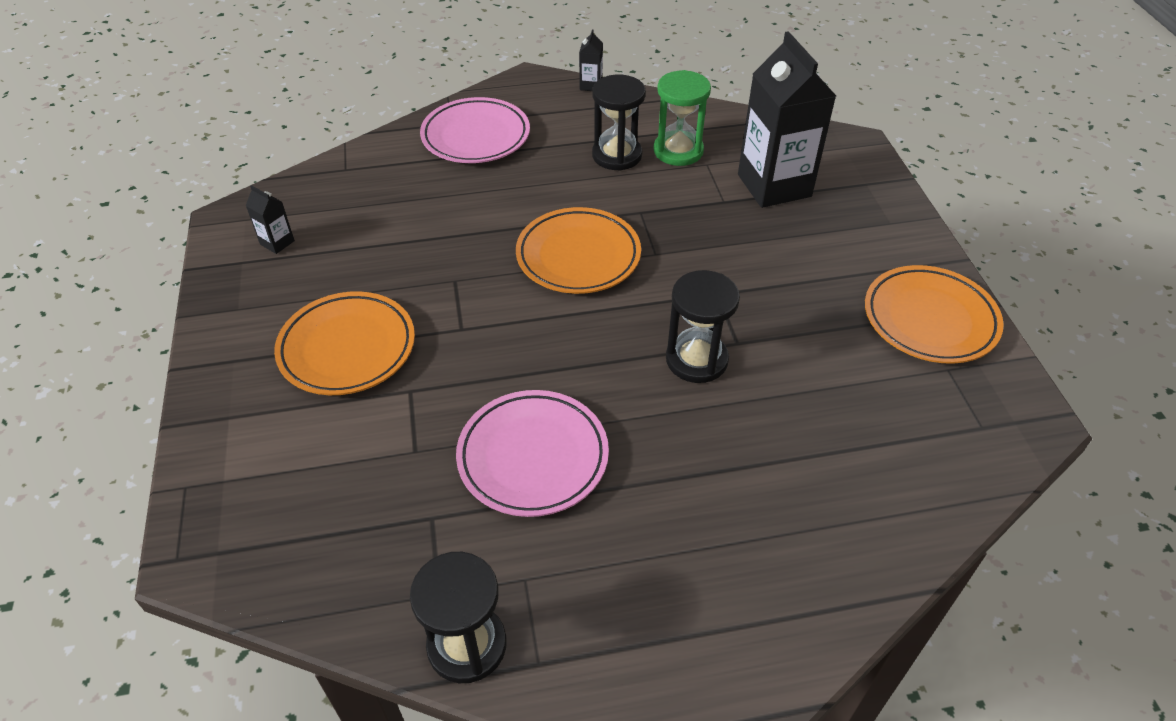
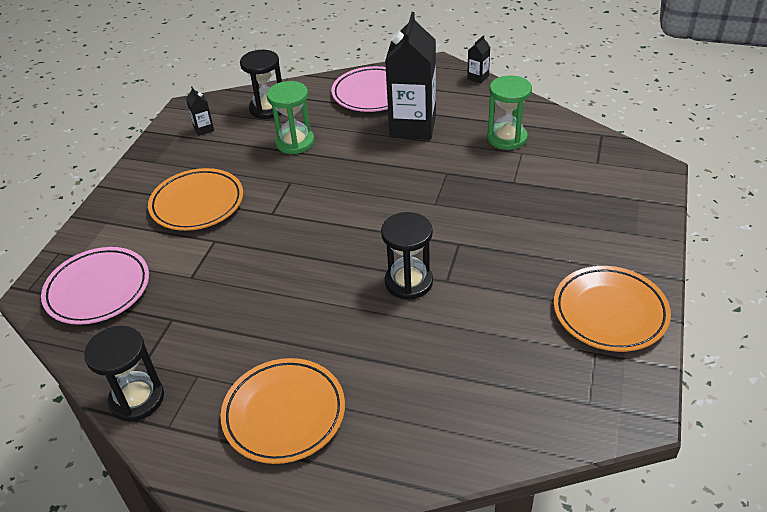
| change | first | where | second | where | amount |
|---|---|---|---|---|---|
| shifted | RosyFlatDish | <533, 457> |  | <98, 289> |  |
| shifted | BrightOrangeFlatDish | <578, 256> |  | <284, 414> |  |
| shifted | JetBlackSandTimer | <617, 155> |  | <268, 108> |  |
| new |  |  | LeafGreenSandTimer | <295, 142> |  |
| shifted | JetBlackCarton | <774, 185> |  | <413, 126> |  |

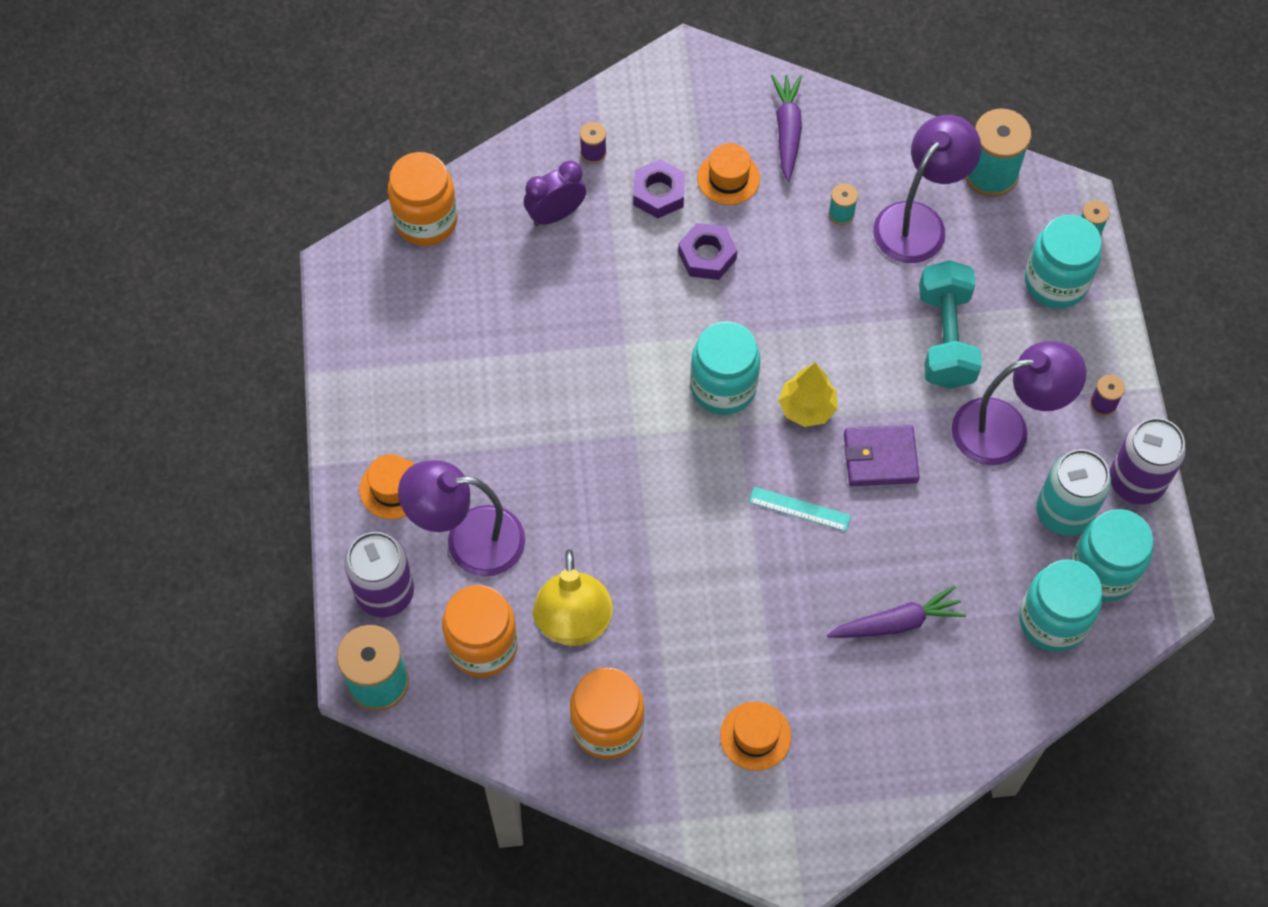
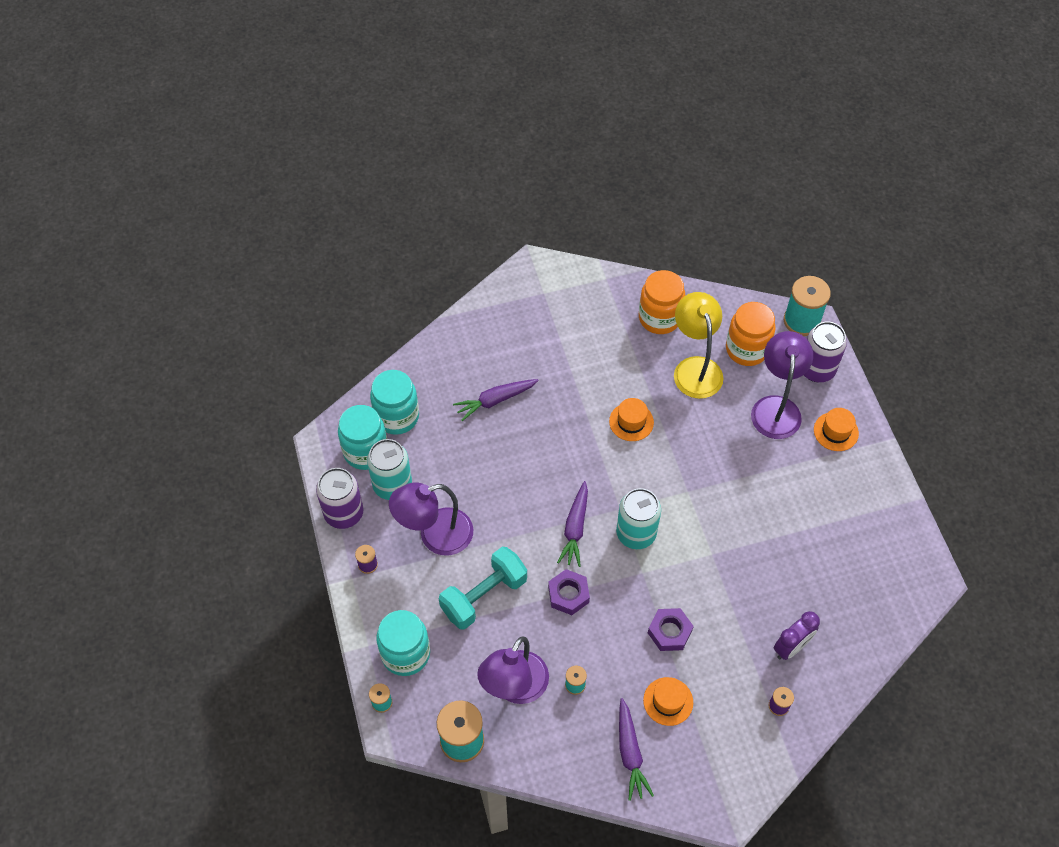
| change | first | where | second | where | amount |
|---|---|---|---|---|---|
| rotated | AquaDumbbell | <946, 338> |  | <484, 596> | 60 degrees clockwise |
| shifted | PurpleNut | <659, 193> |  | <568, 594> |  |
| swapped | GoldenToyTree | <807, 408> | PurpleToyCarrot | <575, 528> |  |
| shifted | BrightOrangeTallHat | <755, 736> |  | <631, 422> |  |
| swapped | AquaJar | <723, 387> | AquaTin | <636, 533> |  |
| rotated | PurpleReadingLamp | <468, 540> |  | <776, 407> | 75 degrees counterclockwise |
| gone | BrightOrangeJar | <426, 221> |  |  |  |
| gone | AquaMeasuringStick | <799, 509> |  |  |  |
| gone | PurpleCardWallet | <880, 458> |  |  |  |

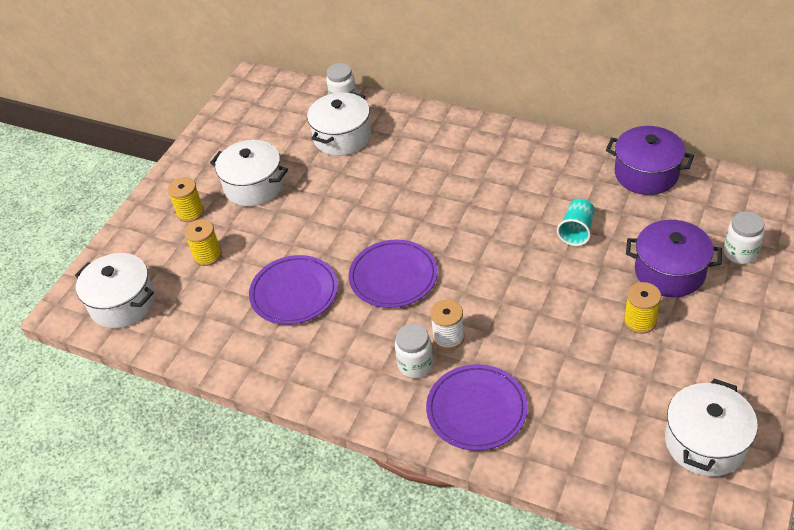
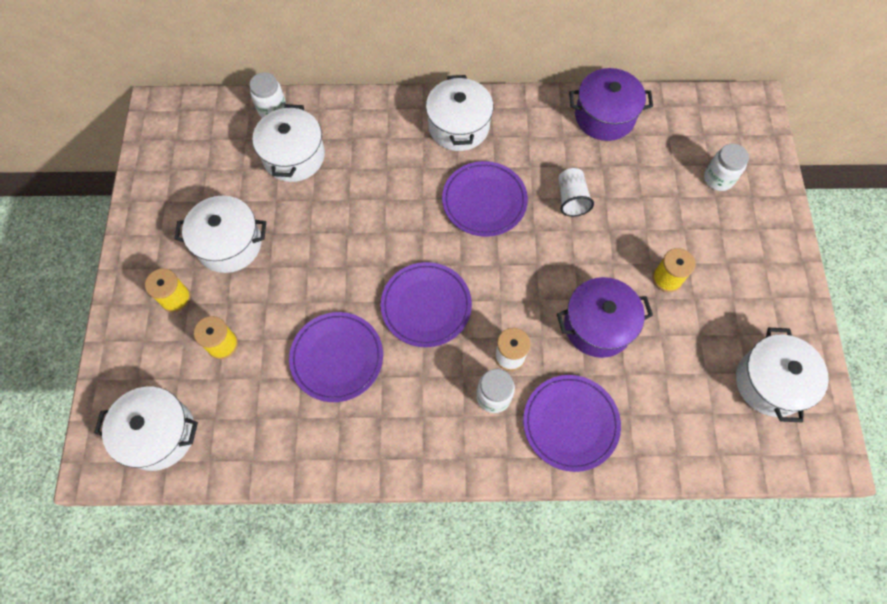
| change | first | where | second | where | amount |
|---|---|---|---|---|---|
| new |  |  | PureWhiteCookingPot | <459, 126> |  |
| new |  |  | PurpleFlatDish | <484, 201> |  |
| shifted | PurpleCookingPot | <669, 272> |  | <598, 325> |  |
| repainted | AquaCup | <576, 231> | PureWhiteCup | <571, 199> |  |

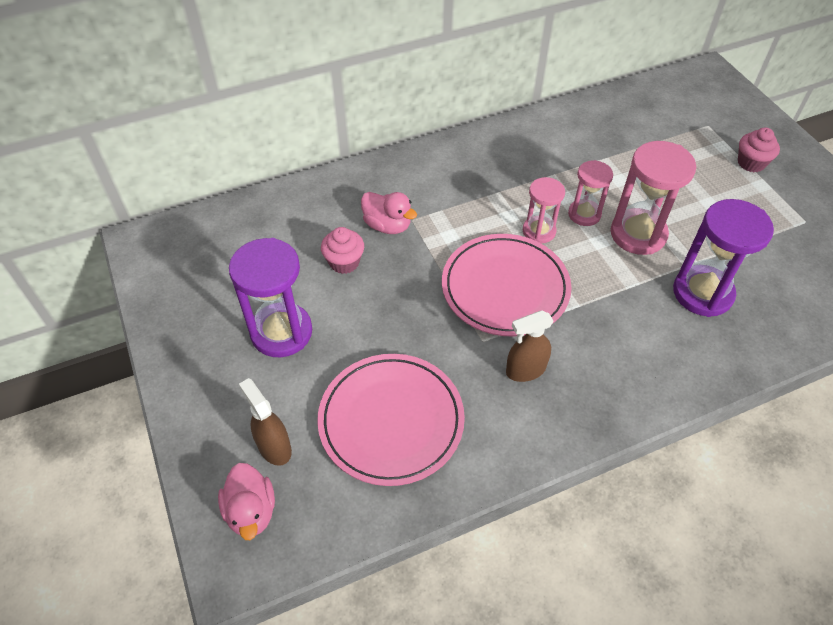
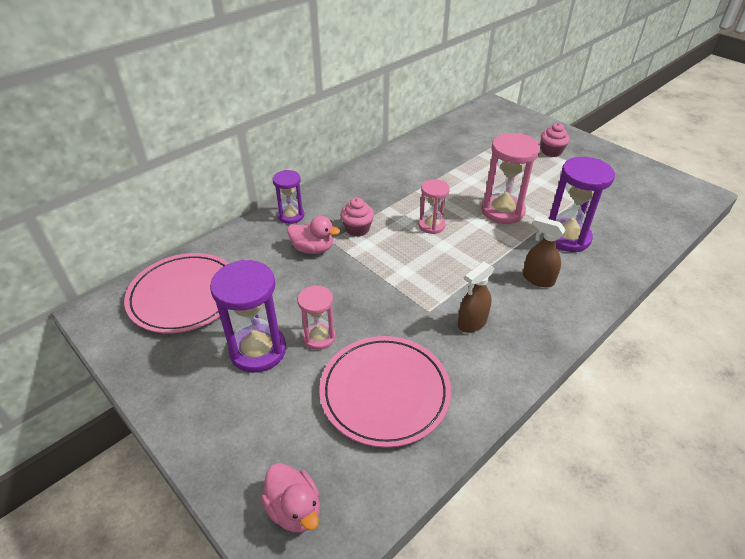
| change | first | where | second | where | amount |
|---|---|---|---|---|---|
| shifted | RosyFlatDish | <505, 288> |  | <184, 295> |  |
| new |  |  | PurpleSandTimer | <291, 216> |  |
| shifted | RosySandTimer | <584, 214> |  | <319, 337> |  |
| shifted | RosyCupcake | <344, 262> |  | <357, 229> |  |
| shifted | DarkBrownSprayCleaner | <274, 447> |  | <538, 279> |  |

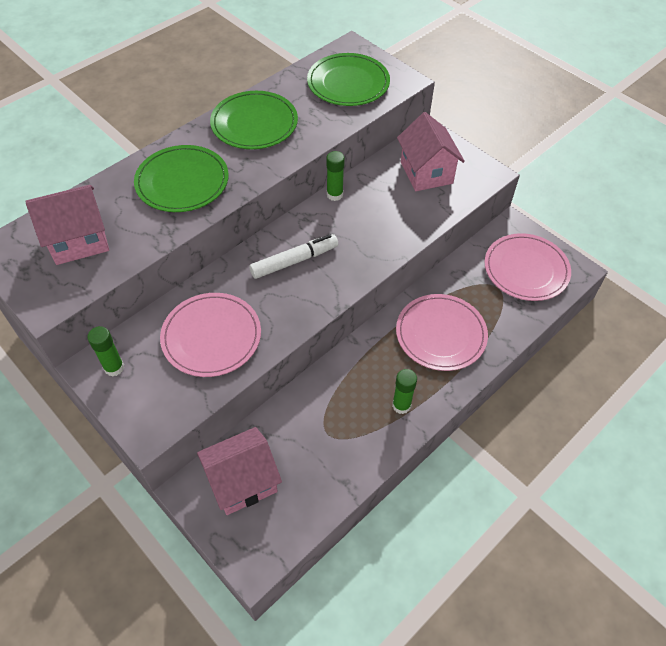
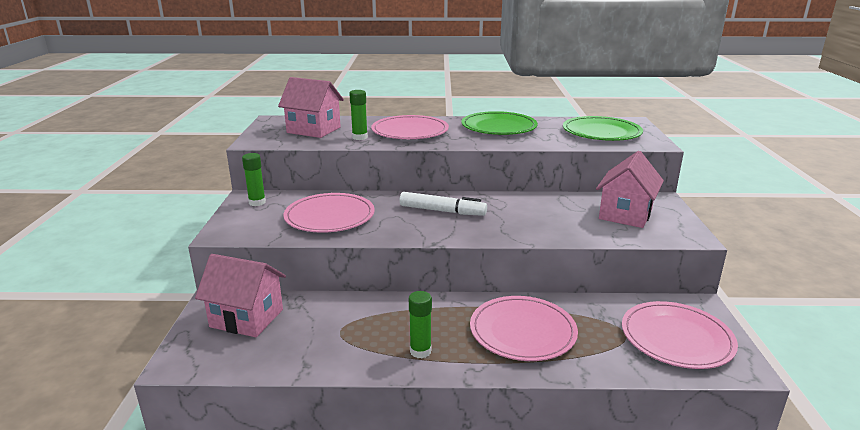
| change | first | where | second | where | amount |
|---|---|---|---|---|---|
| shifted | LeafGreenStickOfGlue | <334, 195> |  | <360, 137> |  |
| repainted | LeafGreenFlatDish | <182, 182> | RosyFlatDish | <410, 131> |  |

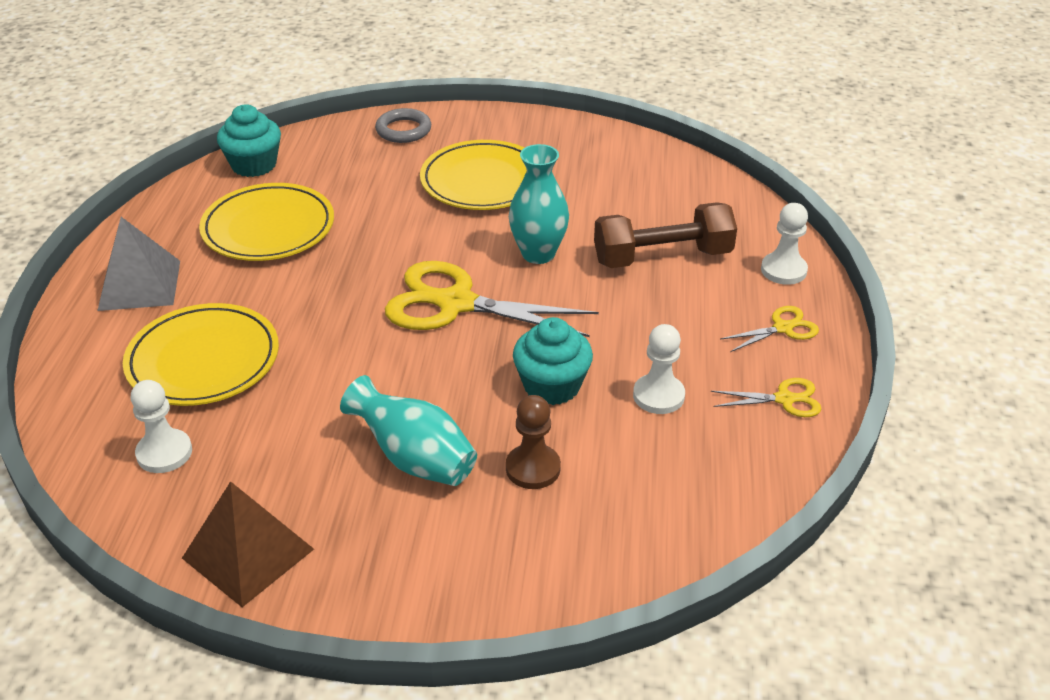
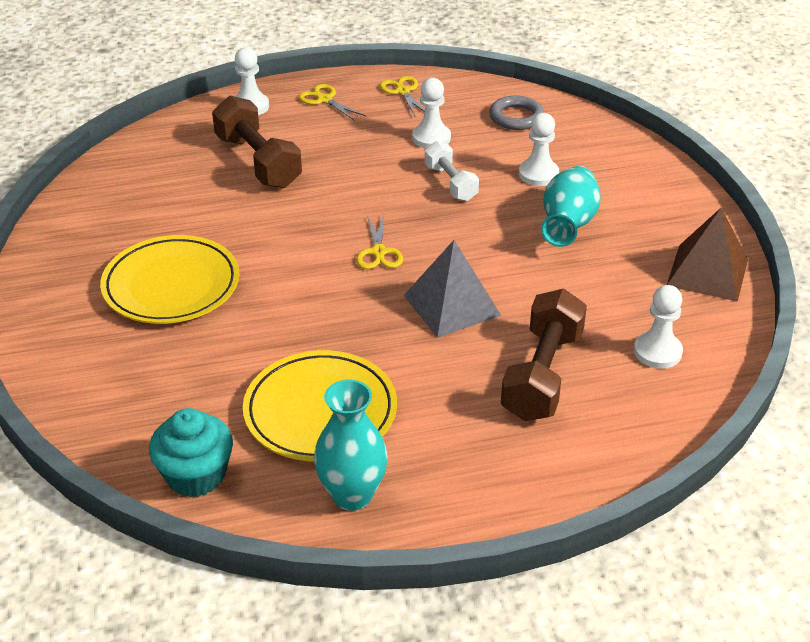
| change | first | where | second | where | amount |
|---|---|---|---|---|---|
| shifted | AquaVase | <538, 254> |  | <352, 495> |  |
| scaled | GoldenShears | <455, 304> |  | <379, 252> | x0.47 |
| shifted | GreyPyramid | <140, 285> |  | <451, 305> |  |
| swapped | AquaCupcake | <552, 386> | PureWhiteDumbbell | <450, 183> |  |
| shifted | GreyRing | <403, 130> |  | <516, 117> |  |
| swapped | GoldenFlatDish | <203, 360> | DarkBrownDumbbell | <542, 375> |  |
| repainted | DarkBrownGamePawn | <533, 468> | PureWhiteGamePawn | <538, 174> |  |

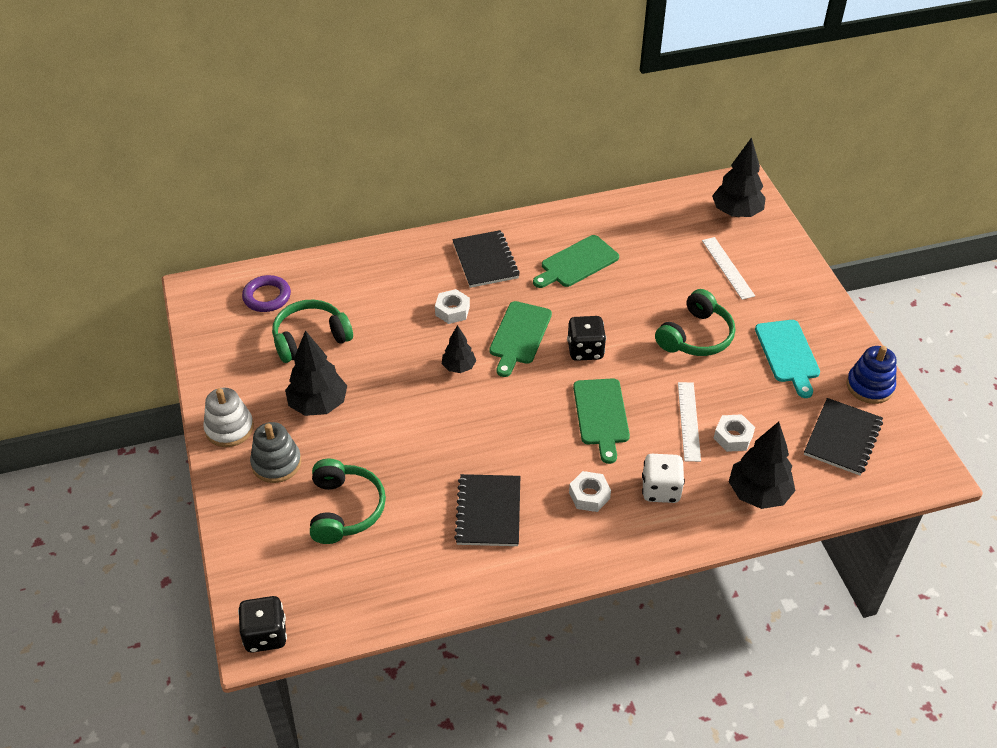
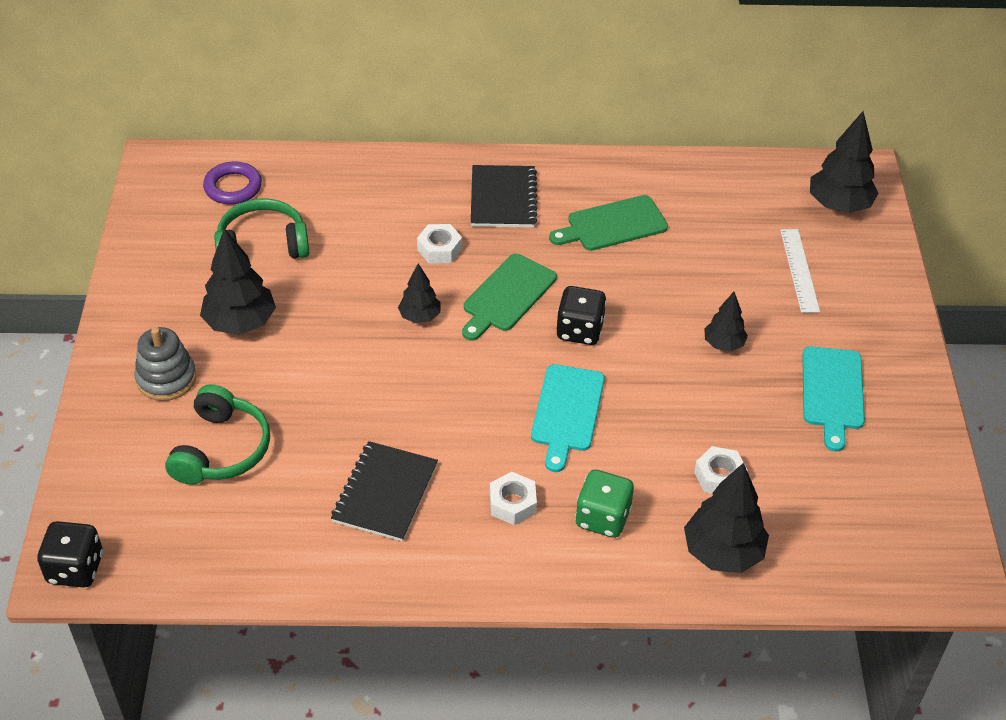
| change | first | where | second | where | amount |
|---|---|---|---|---|---|
| repainted | LeafGreenCuttingBoard | <601, 415> | AquaCuttingBoard | <567, 412> |  |
| repainted | PureWhiteDie | <660, 489> | LeafGreenDie | <602, 518> |  |
| swapped | LeafGreenHeadphones | <695, 336> | JetBlackToyTree | <723, 344> |  |
| gone | PureWhiteStackingToy | <229, 428> |  |  |  |
| gone | PureWhiteMeasuringStick | <689, 421> |  |  |  |
| gone | JetBlackNotepad | <842, 438> |  |  |  |
| gone | RoyalBlueStackingToy | <869, 386> |  |  |  |

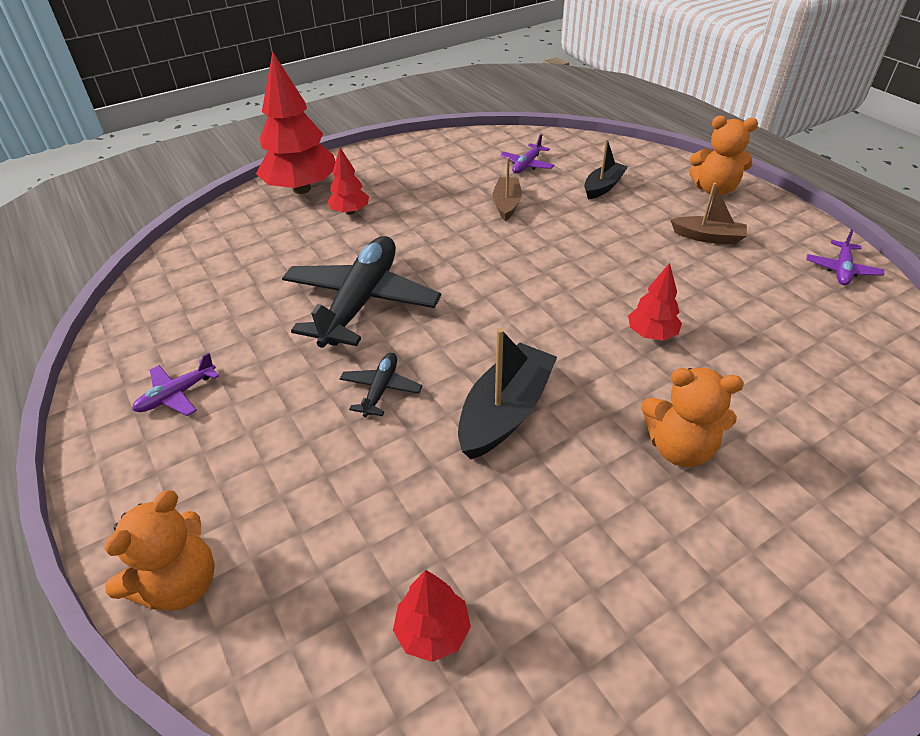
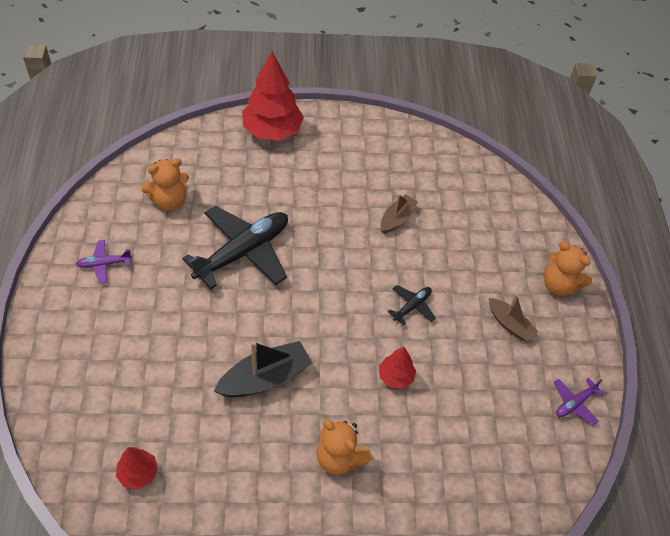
| change | first | where | second | where | amount |
|---|---|---|---|---|---|
| shifted | BrightOrangeStuffedBear | <180, 583> |  | <169, 201> |  |
| shifted | JetBlackToyPlane | <381, 389> |  | <412, 306> |  |
| gone | CrimsonToyTree | <350, 212> |  |  |  |
| gone | PurpleToyPlane | <527, 165> |  |  |  |
| gone | JetBlackToyBoat | <603, 187> |  |  |  |

